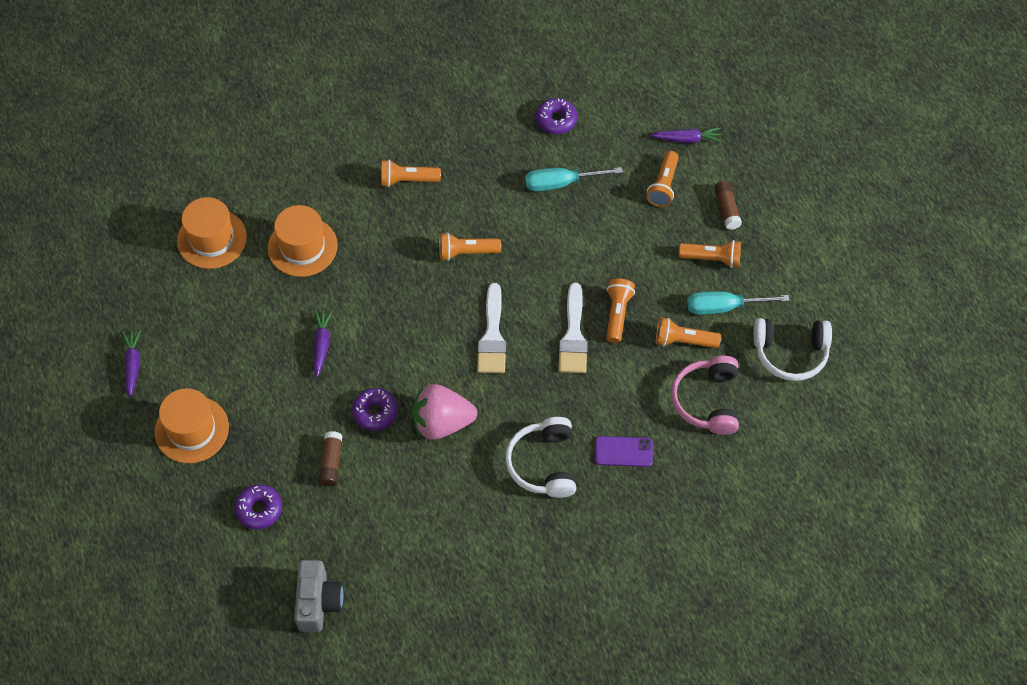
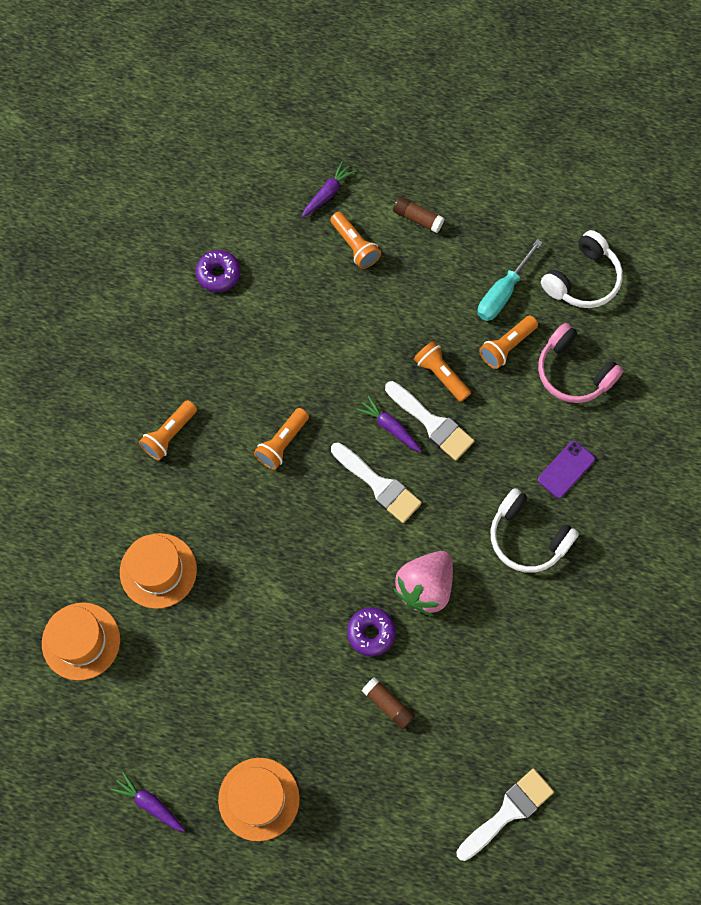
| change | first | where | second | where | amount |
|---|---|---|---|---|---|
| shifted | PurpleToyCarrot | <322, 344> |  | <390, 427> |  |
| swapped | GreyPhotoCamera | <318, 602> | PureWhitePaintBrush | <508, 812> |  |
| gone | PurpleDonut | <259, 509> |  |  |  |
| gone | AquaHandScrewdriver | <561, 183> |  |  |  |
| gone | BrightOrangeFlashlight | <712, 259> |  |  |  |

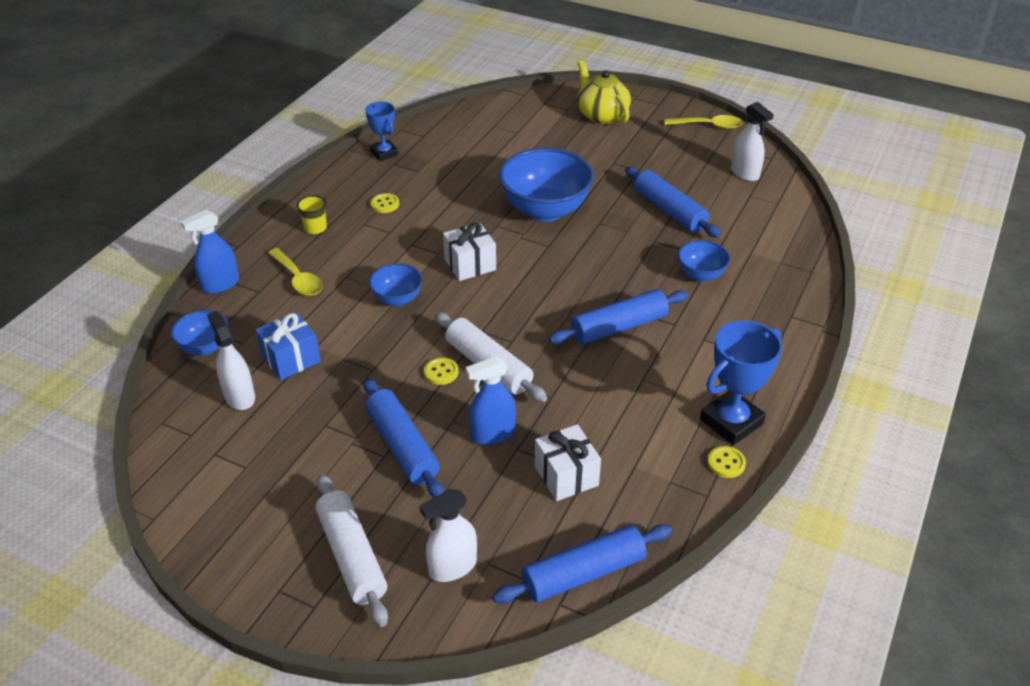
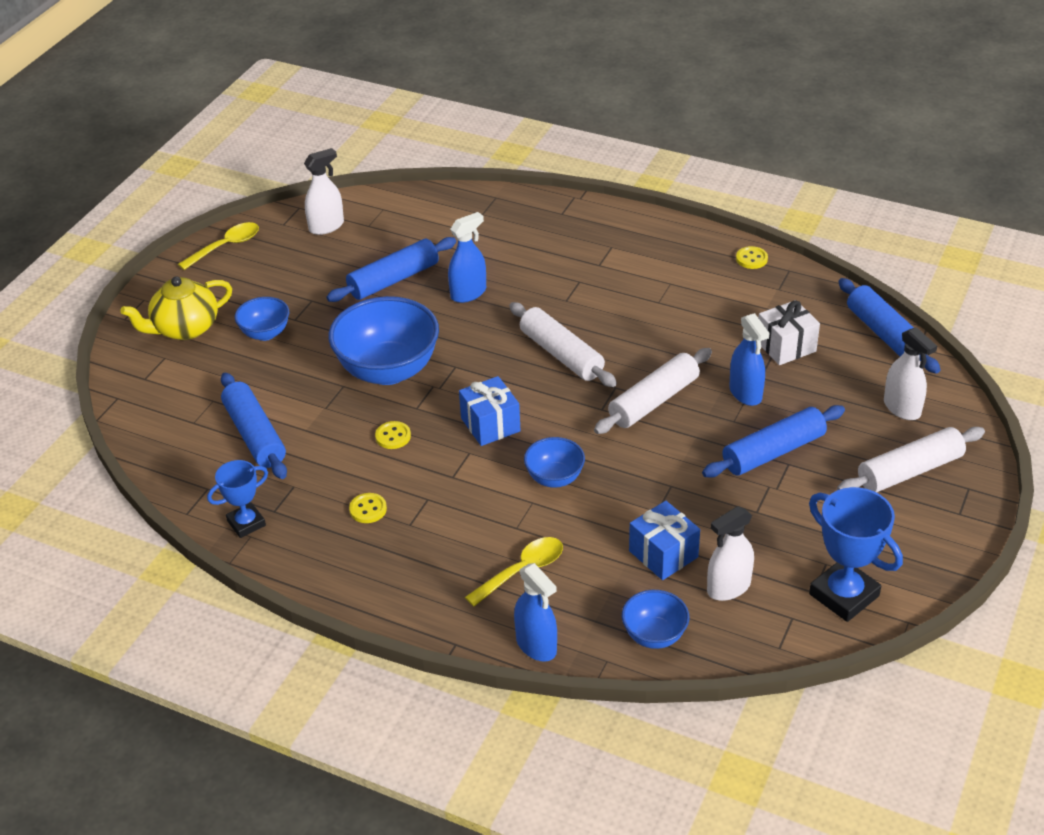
| change | first | where | second | where | amount |
|---|---|---|---|---|---|
| rotated | GoldenSpoon | <708, 126> |  | <226, 246> | 45 degrees clockwise |
| shifted | RoyalBlueRollingPin | <619, 327> |  | <255, 435> |  |
| shifted | RoyalBlueServingBowl | <701, 275> |  | <265, 333> |  |
| shifted | GoldenButton | <441, 372> |  | <393, 436> |  |
| new |  |  | RoyalBlueSprayCleaner | <468, 293> |  |
| repainted | PureWhitePresent | <470, 264> | RoyalBluePresent | <490, 425> |  |
| new |  |  | PureWhiteRollingPin | <561, 354> |  |
| shifted | RoyalBlueTrophy | <731, 422> |  | <844, 595> |  |
| gone | GoldenCup | <315, 228> |  |  |  |

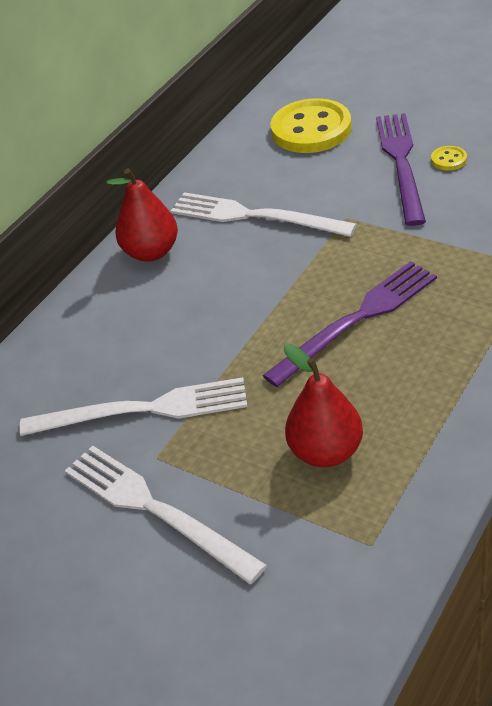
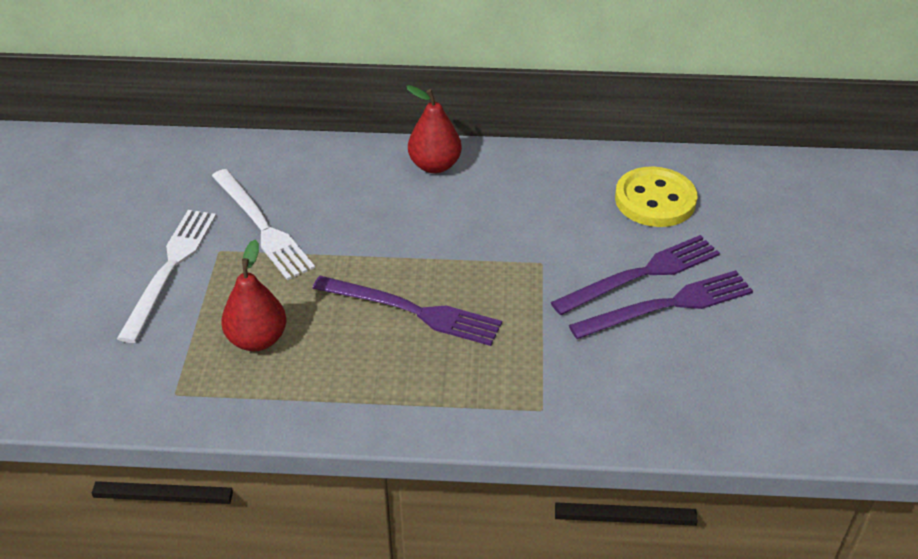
| change | first | where | second | where | amount |
|---|---|---|---|---|---|
| swapped | GoldenButton | <448, 159> | PurpleDinnerFork | <668, 305> |  |
| gone | PureWhiteDinnerFork | <255, 216> |  |  |  |

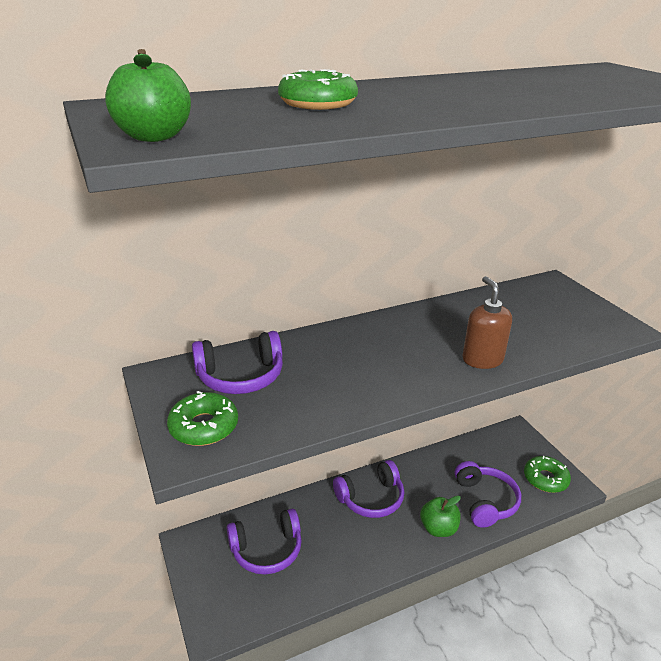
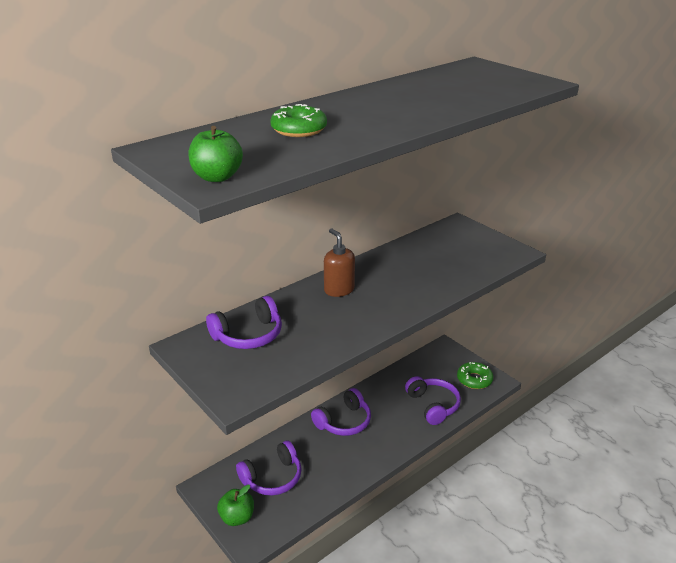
| change | first | where | second | where | amount |
|---|---|---|---|---|---|
| shifted | LeafGreenToyApple | <438, 528> |  | <237, 517> |  |
| shifted | DarkBrownPumpBottle | <482, 359> |  | <339, 290> |  |
| gone | LeafGreenDonut | <204, 426> |  |  |  |

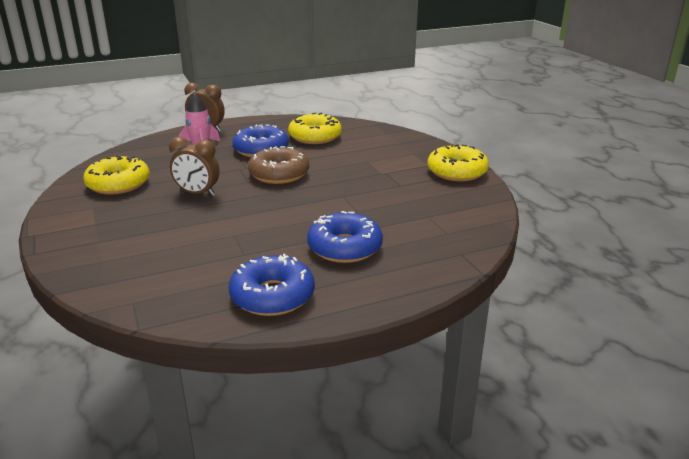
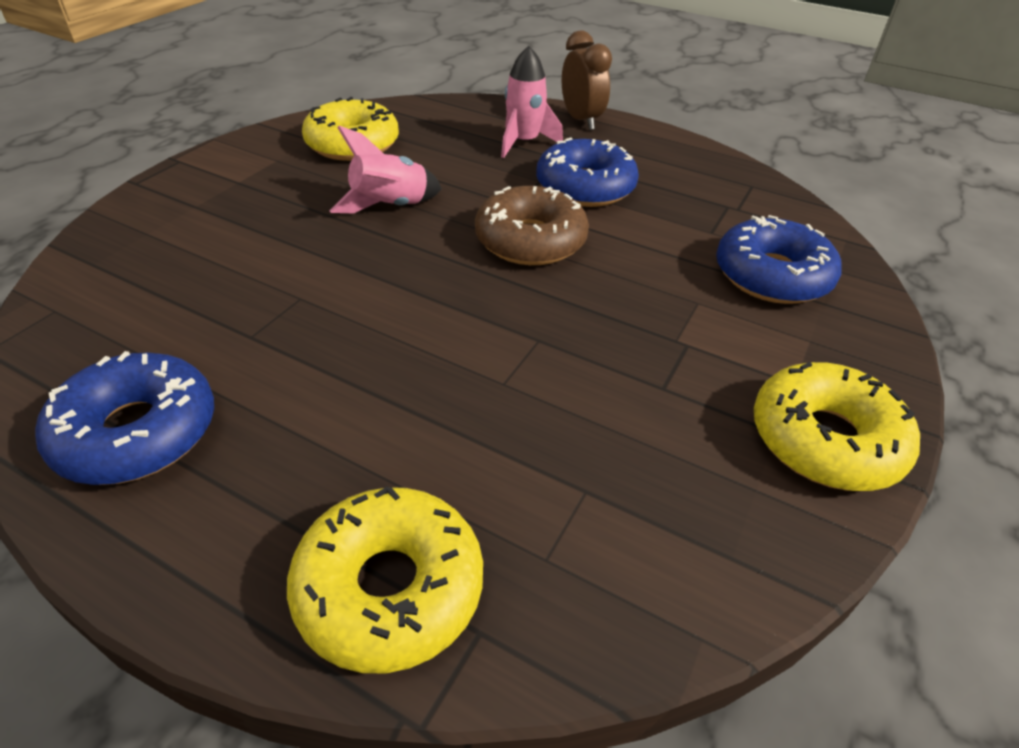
| change | first | where | second | where | amount |
|---|---|---|---|---|---|
| shifted | GoldenDonut | <315, 137> |  | <390, 588> |  |
| swapped | DarkBrownClock | <197, 193> | RosySpaceship | <390, 207> |  |
| shifted | RoyalBlueDonut | <344, 247> |  | <771, 275> |  |

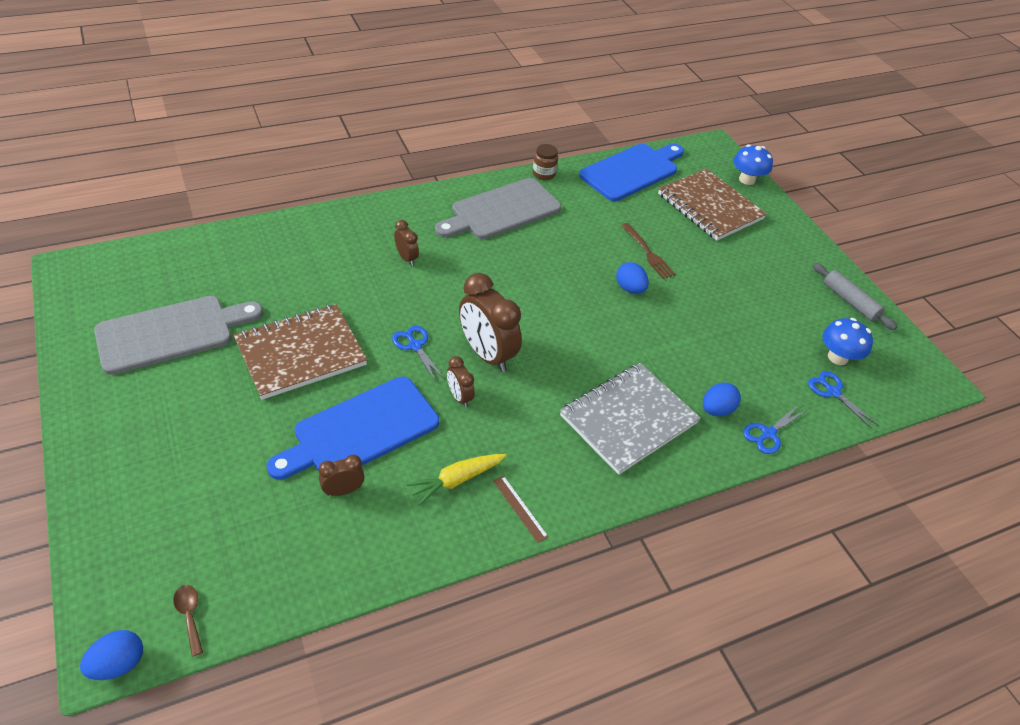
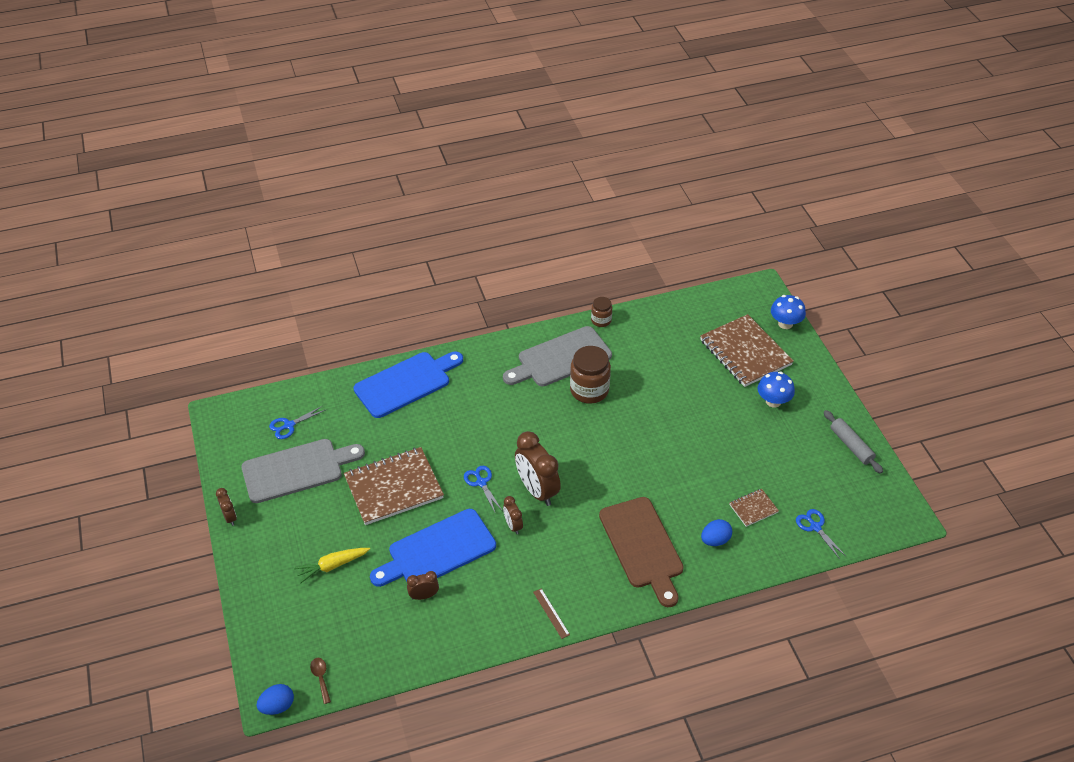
| change | first | where | second | where | amount |
|---|---|---|---|---|---|
| shifted | DarkBrownClock | <406, 258> |  | <230, 517> |  |
| shifted | RoyalBlueShears | <768, 433> |  | <289, 425> |  |
| shifted | GoldenToyCarrot | <457, 480> |  | <332, 566> |  |
| shifted | RoyalBlueCuttingBoard | <632, 171> |  | <406, 383> |  |
| new |  |  | DarkBrownJar | <589, 390> |  |
| swapped | GreyNotepad | <628, 419> | DarkBrownCuttingBoard | <642, 546> |  |
| new |  |  | DarkBrownNotepad | <753, 508> |  |
| shifted | RoyalBlueMushroom | <837, 357> |  | <773, 401> |  |
| gone | RoyalBlueEgg | <630, 289> |  |  |  |
| gone | DarkBrownDinnerFork | <648, 253> |  |  |  |

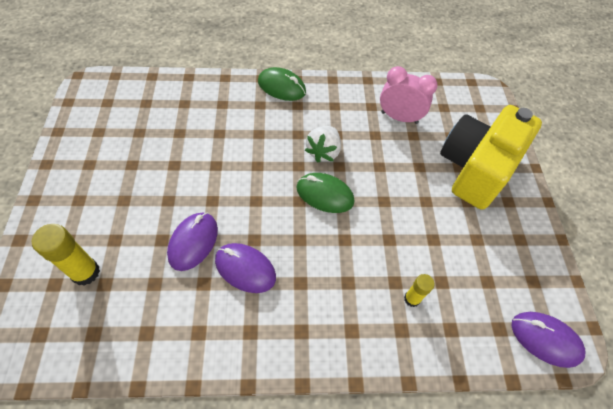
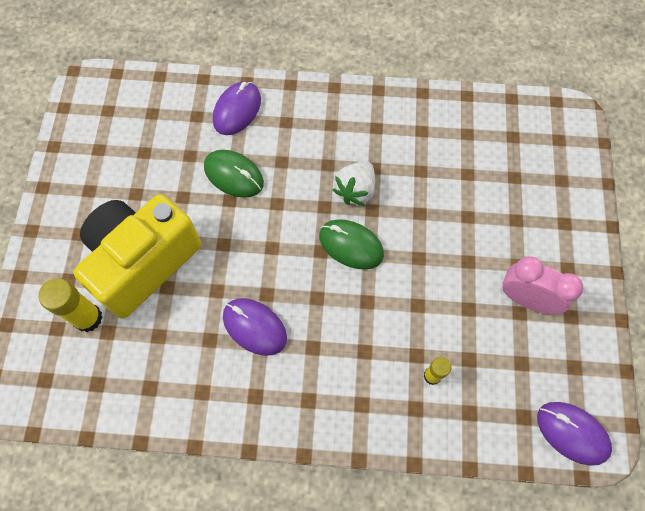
| change | first | where | second | where | amount |
|---|---|---|---|---|---|
| shifted | GoldenPhotoCamera | <475, 169> |  | <143, 262> |  |
| shifted | LeafGreenPcMouse | <281, 87> |  | <234, 175> |  |
| shifted | PurplePcMouse | <193, 242> |  | <237, 110> |  |
| shifted | RosyClock | <399, 117> |  | <526, 299> |  |

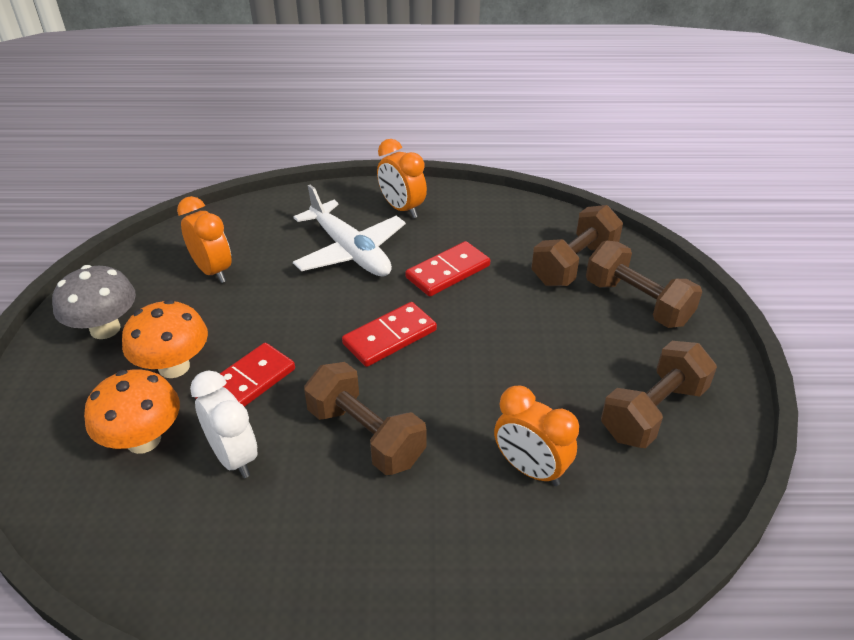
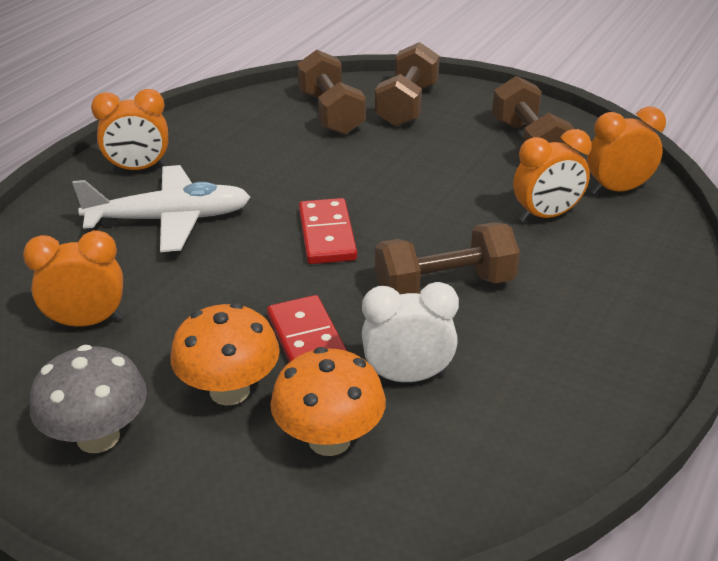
| change | first | where | second | where | amount |
|---|---|---|---|---|---|
| rotated | DarkBrownDumbbell | <637, 302> |  | <407, 105> | 60 degrees counterclockwise |
| new |  |  | BrightOrangeClock | <617, 190> |  |
| gone | CrimsonDominoTile | <448, 272> |  |  |  |

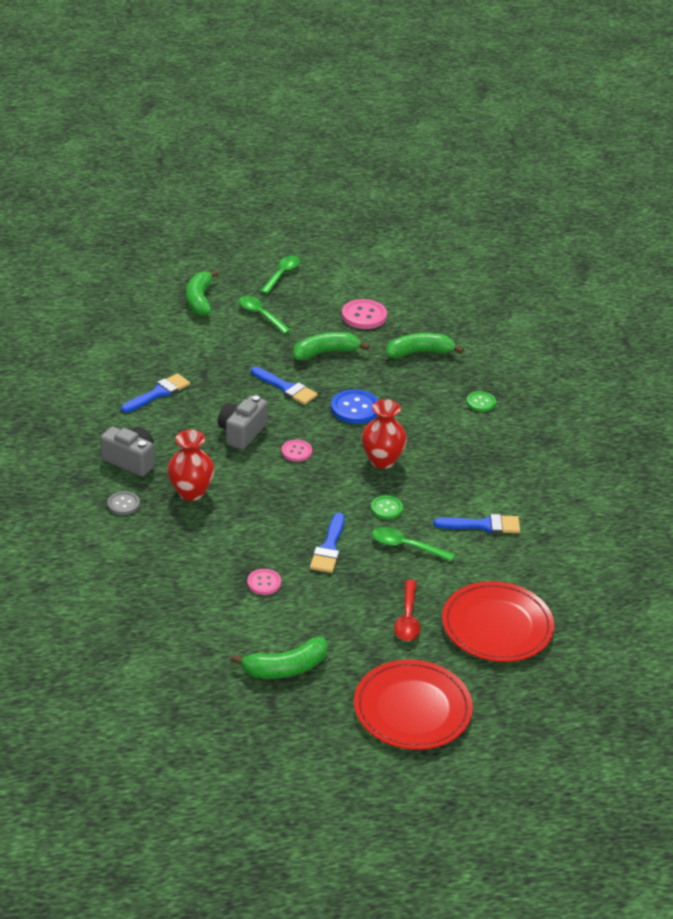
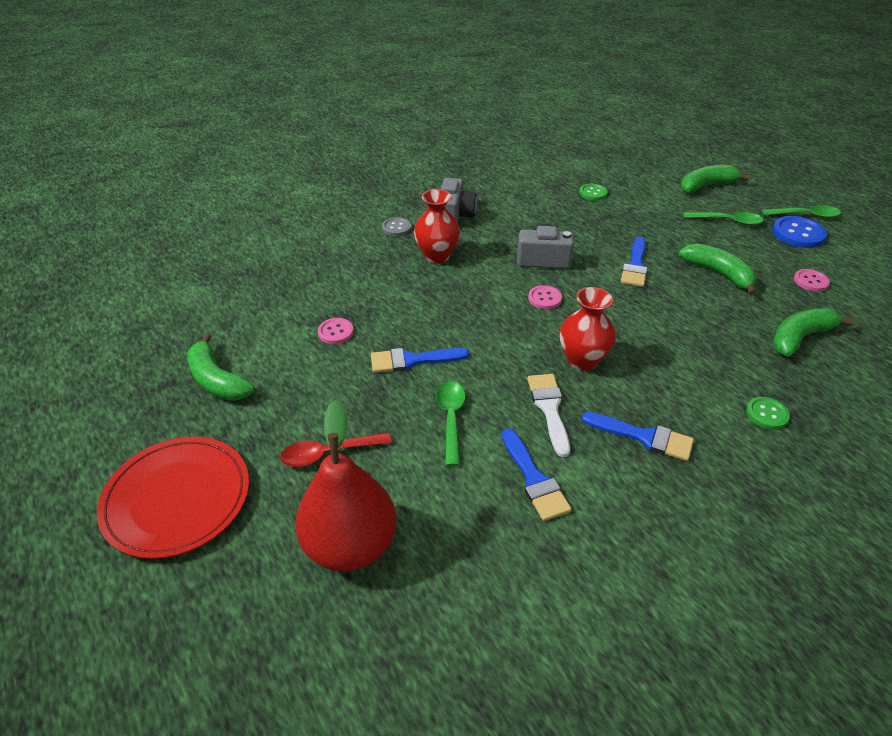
| change | first | where | second | where | amount |
|---|---|---|---|---|---|
| swapped | CrimsonFlatDish | <497, 626> | CrimsonToyPear | <350, 545> |  |
| new |  |  | PureWhitePaintBrush | <549, 408> |  |
| shifted | LeafGreenButton | <386, 508> |  | <593, 193> |  |
| shifted | RoyalBluePaintBrush | <158, 393> |  | <643, 437> |  |
| rotated | LeafGreenSpoon | <260, 315> |  | <727, 221> | 75 degrees clockwise |
| shifted | RoyalBlueButton | <355, 408> |  | <798, 234> |  |
| rotated | LeafGreenBanana | <419, 352> |  | <799, 338> | 90 degrees counterclockwise |
| scaled | RosyButton | <364, 316> |  | <810, 281> | x0.60 |

